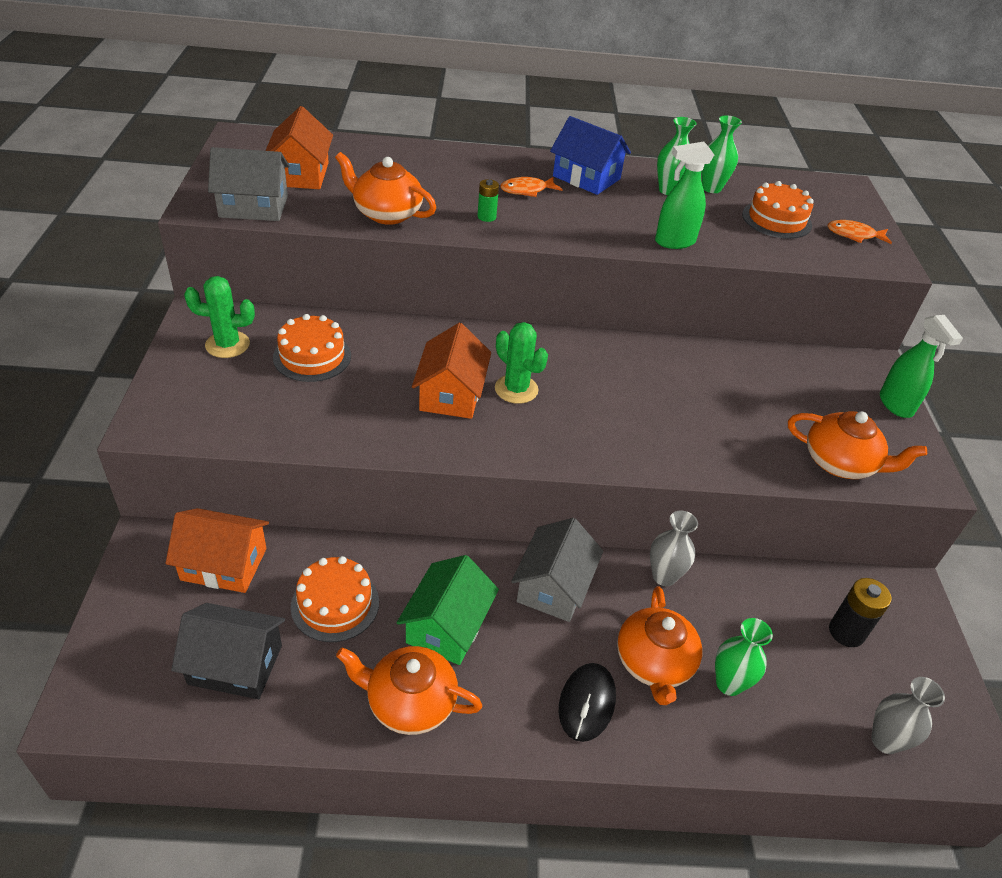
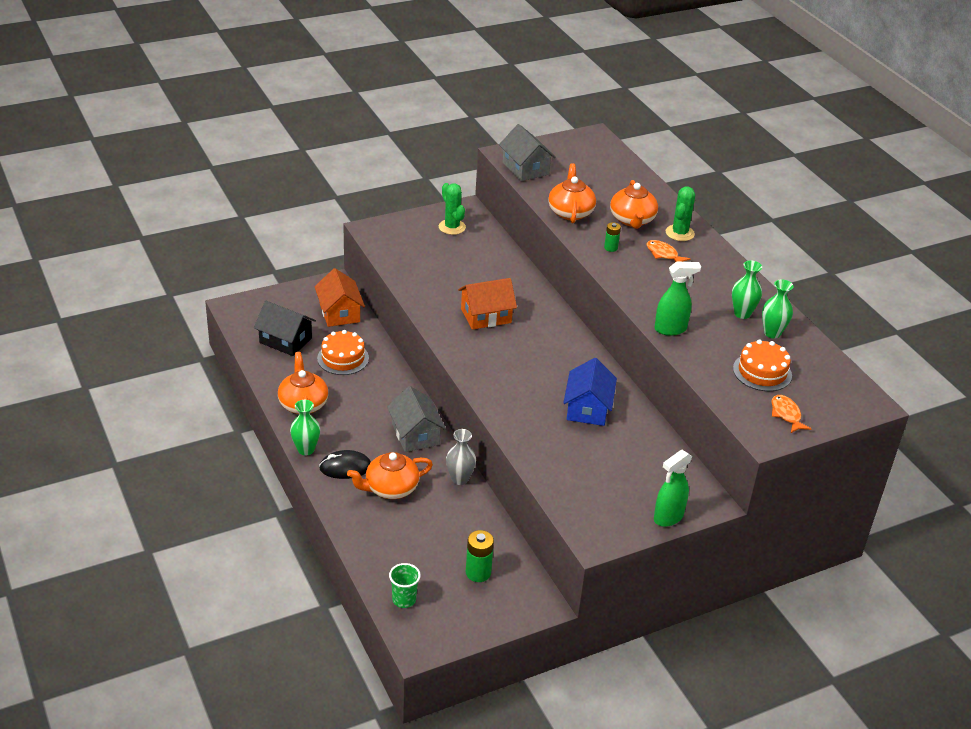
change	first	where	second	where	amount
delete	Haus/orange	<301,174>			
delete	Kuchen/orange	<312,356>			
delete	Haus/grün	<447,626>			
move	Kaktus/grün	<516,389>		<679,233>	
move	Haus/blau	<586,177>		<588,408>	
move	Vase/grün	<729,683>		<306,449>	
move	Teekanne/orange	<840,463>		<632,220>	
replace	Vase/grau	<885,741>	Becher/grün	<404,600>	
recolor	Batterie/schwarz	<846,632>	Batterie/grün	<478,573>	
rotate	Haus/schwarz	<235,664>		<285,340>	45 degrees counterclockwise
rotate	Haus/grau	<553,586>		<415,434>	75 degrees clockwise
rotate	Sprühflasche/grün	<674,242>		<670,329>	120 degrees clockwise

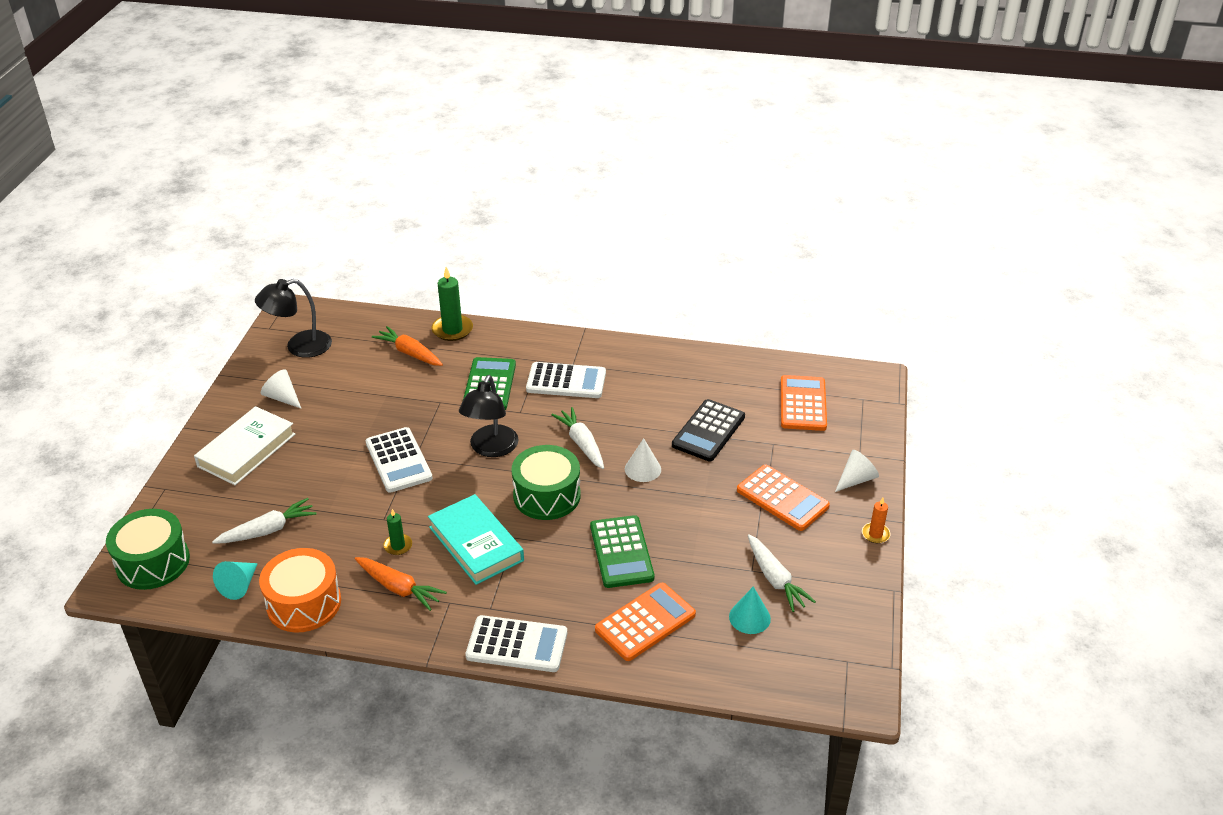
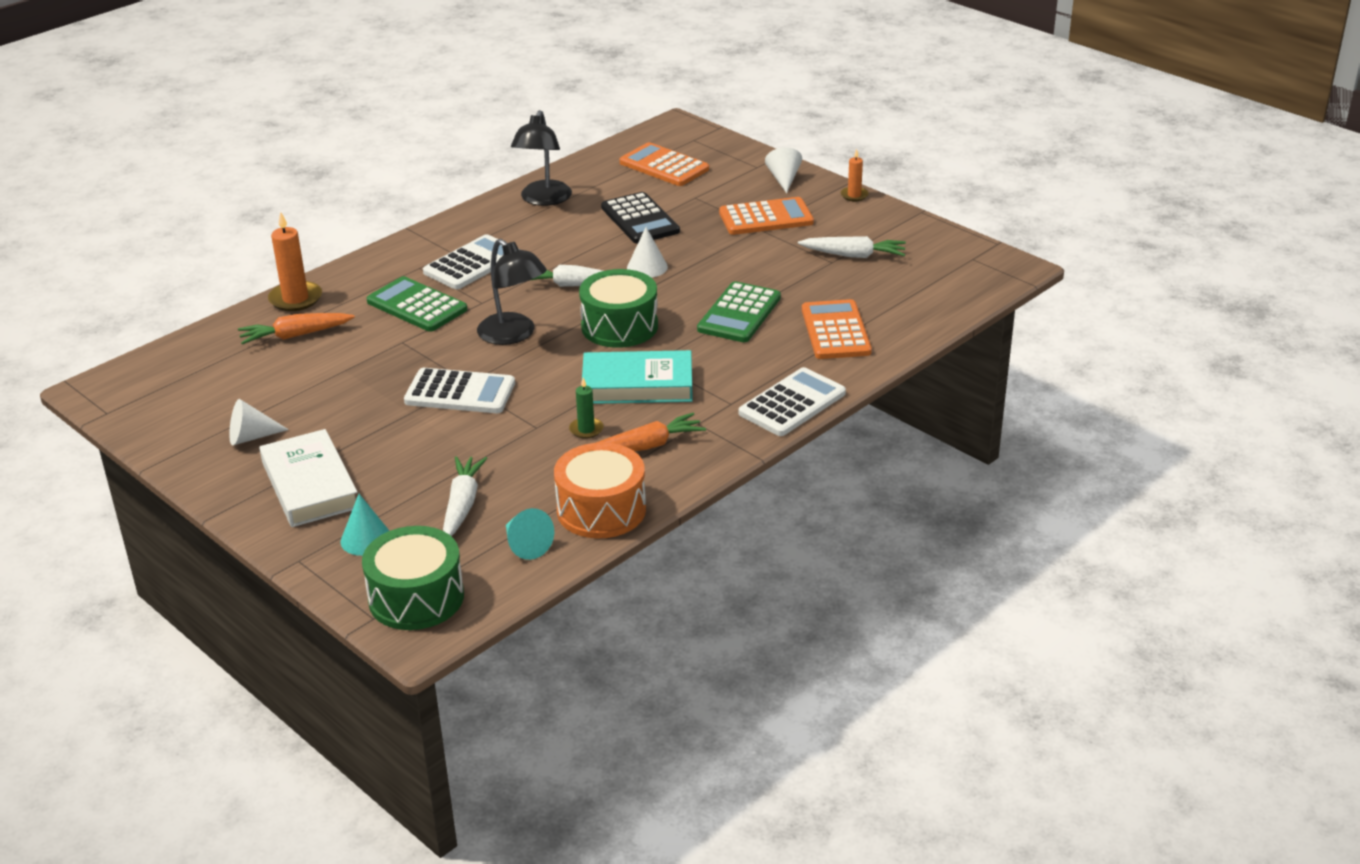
change	first	where	second	where	amount
move	Lampe/schwarz	<299,347>		<543,199>	
move	Kegel/türkis	<749,617>		<366,539>	
recolor	Kerze/grün	<452,330>	Kerze/orange	<295,299>	
rotate	Taschenrechner/grün	<621,552>		<739,313>	90 degrees clockwise

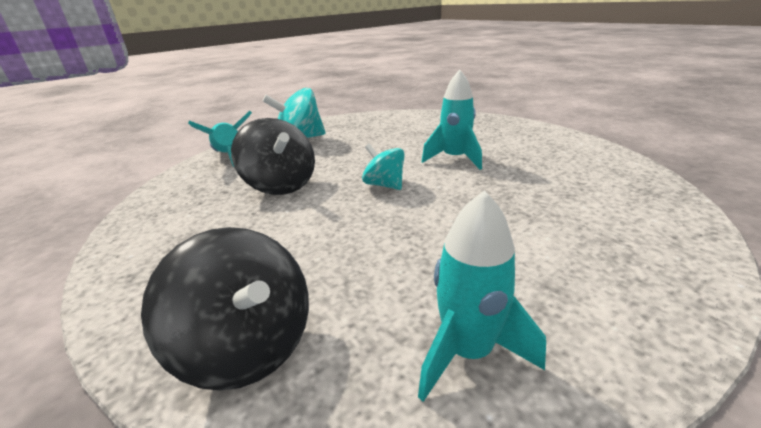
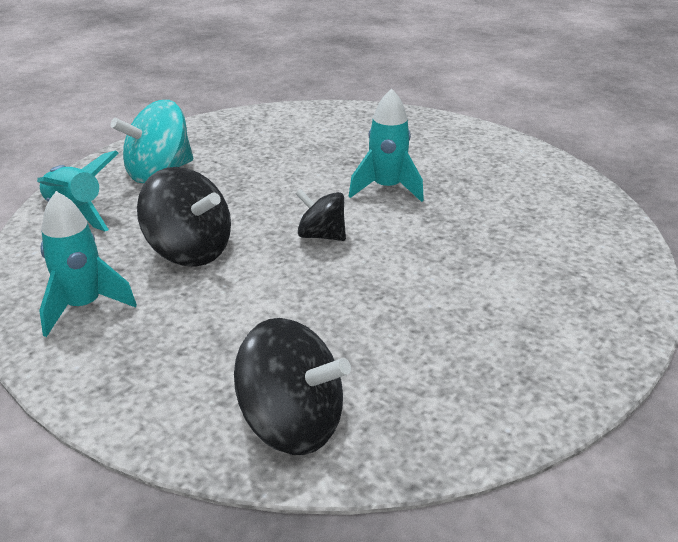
change	first	where	second	where	amount
move	Rakete/türkis	<468,352>		<83,306>	
recolor	Kreisel/türkis	<384,185>	Kreisel/schwarz	<321,235>	

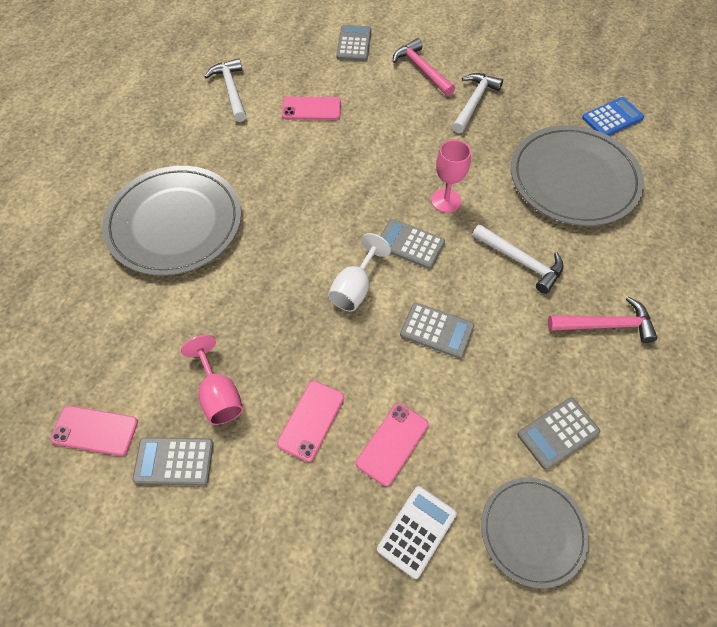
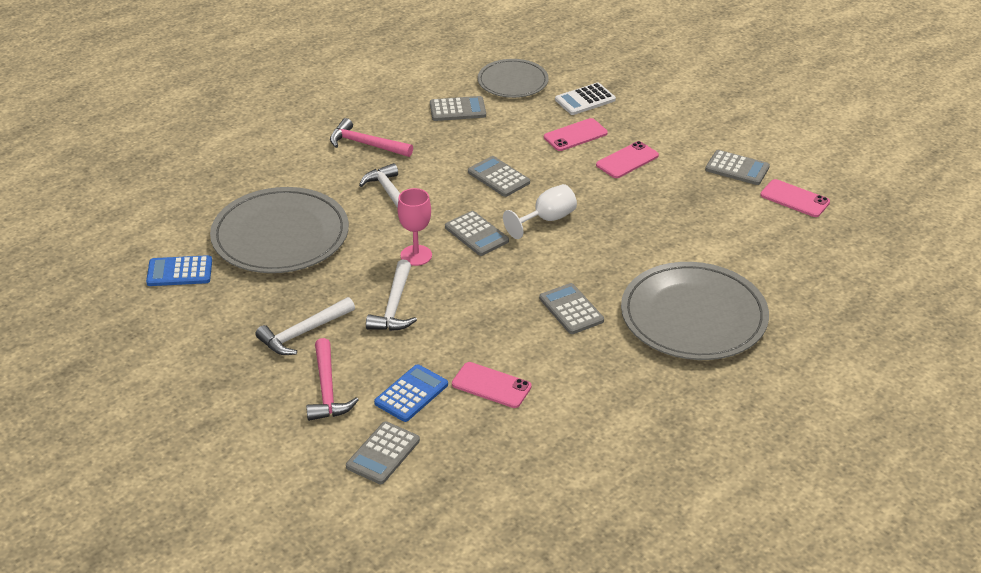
change	first	where	second	where	amount
delete	Kelch/rosa	<219,395>			
insert			Taschenrechner/blau	<411,394>	
insert			Taschenrechner/grau	<571,309>	
move	Hammer/weiß	<231,90>		<394,306>	

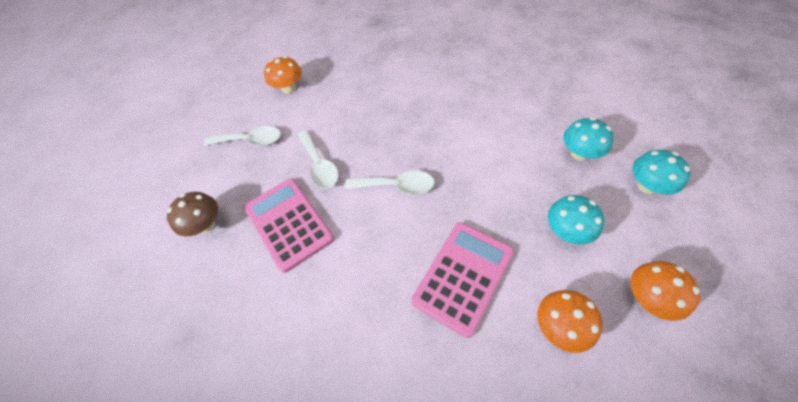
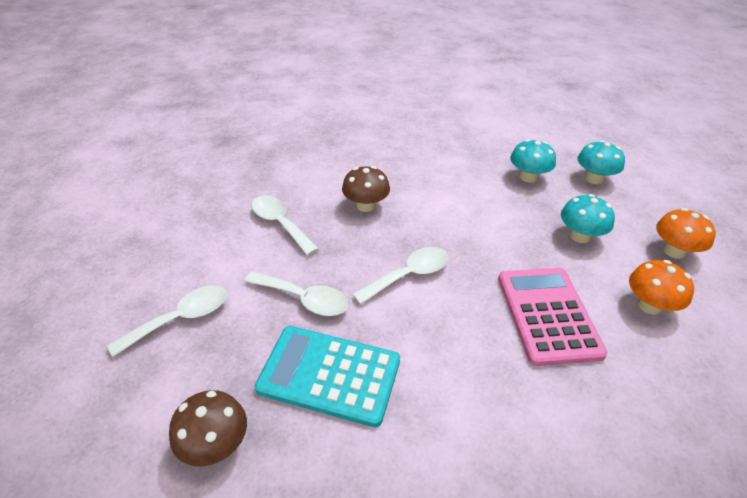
change	first	where	second	where	amount
delete	Pilz/orange	<289,88>			
insert			Löffel/weiß	<280,224>	
insert			Pilz/braun	<366,205>	
recolor	Taschenrechner/rosa	<288,223>	Taschenrechner/türkis	<329,374>	

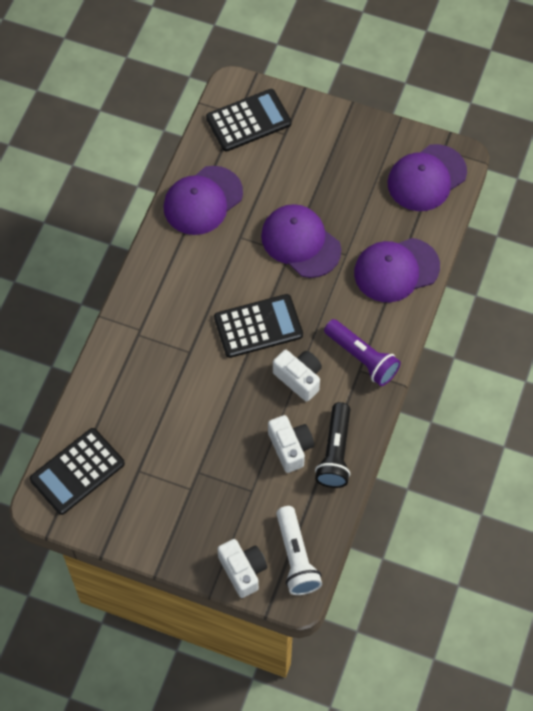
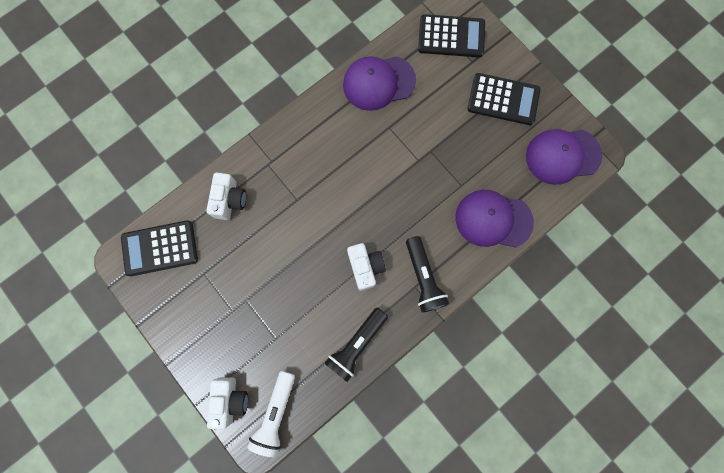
change	first	where	second	where	amount
delete	Kappe/lila	<300,242>			
move	Taschenrechner/schwarz	<258,326>		<503,99>	
move	Kamera/weiß	<290,448>		<229,200>	
recolor	Taschenlampe/lila	<362,358>	Taschenlampe/schwarz	<423,278>	

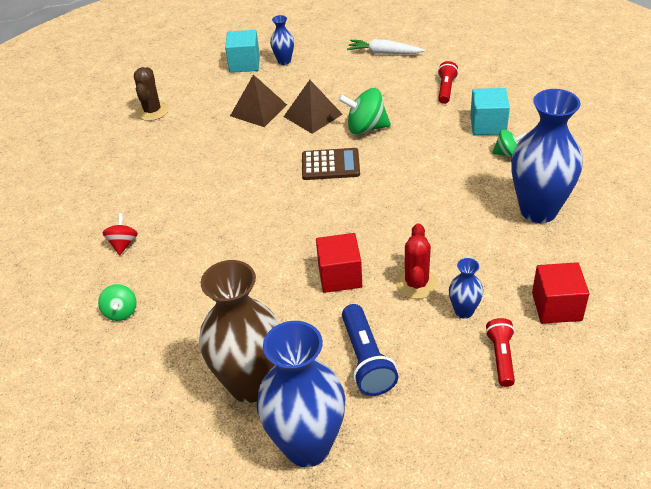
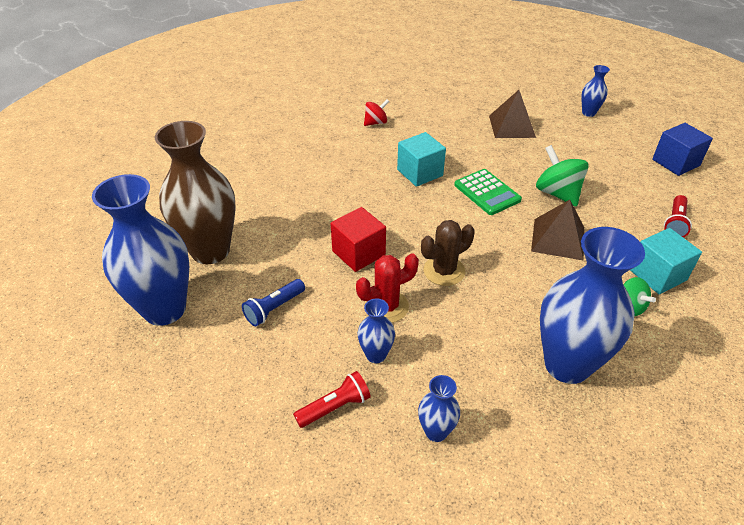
change	first	where	second	where	amount
delete	Kreisel/grün	<121,312>			
move	Kreisel/rot	<123,244>		<376,123>	
move	Kaktus/braun	<152,111>		<444,271>	
move	Kubus/türkis	<244,63>		<420,173>	
move	Pyramide/braun	<312,115>		<558,239>	
replace	Karotte/weiß	<384,53>	Kubus/blau	<675,162>	
replace	Kubus/rot	<556,306>	Vase/blau	<436,432>	
recolor	Taschenrechner/braun	<330,165>	Taschenrechner/grün	<487,192>	
rotate	Taschenlampe/rot	<446,89>		<675,223>	135 degrees clockwise
resize	Taschenlampe/blau	<366,360>		<274,309>	x0.66

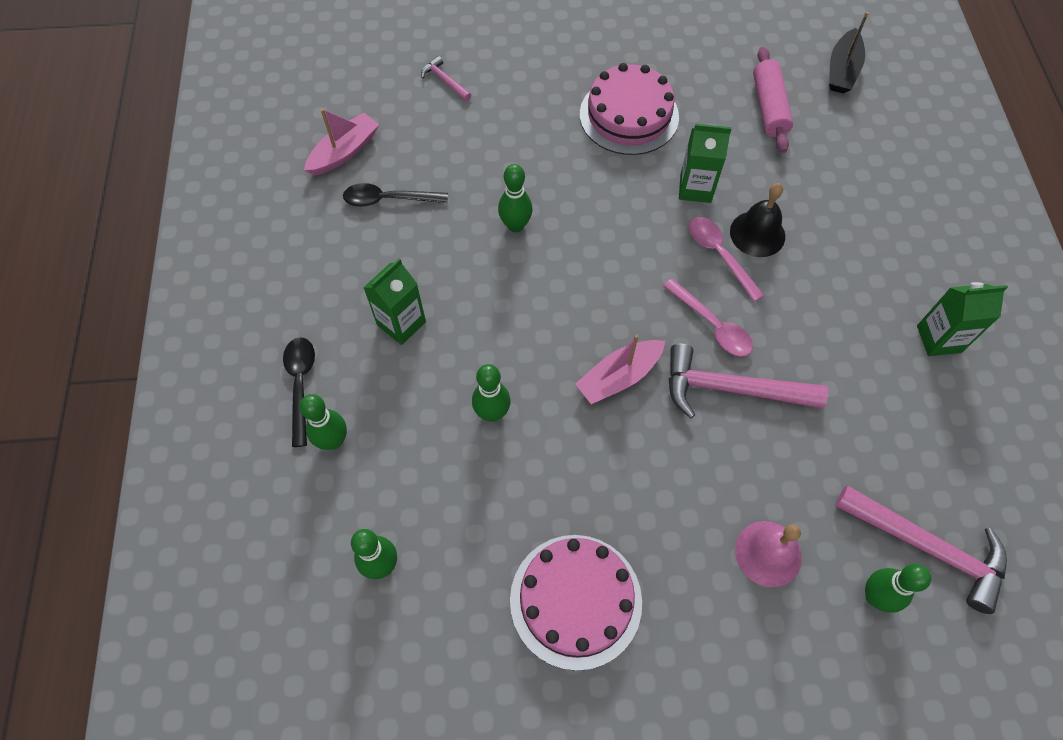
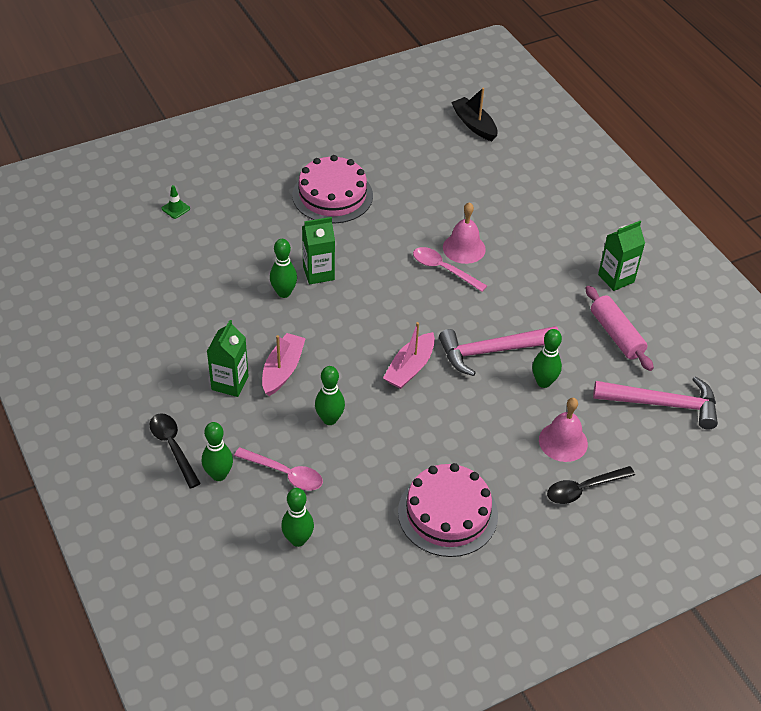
change	first	where	second	where	amount
move	Boot/rosa	<344,152>		<282,370>	
move	Löffel/schwarz	<388,200>		<583,489>	
move	Löffel/rosa	<712,325>		<285,473>	
move	Getränkekarton/grün	<695,188>		<318,273>	
move	Nudelholz/rosa	<769,107>		<616,335>	
move	Bowlingkegel/grün	<875,596>		<543,382>	
replace	Hammer/rosa	<445,81>	Leitkegel/grün	<175,208>	
recolor	Glocke/schwarz	<757,234>	Glocke/rosa	<464,248>	
rotate	Boot/schwarz	<842,70>		<474,125>	150 degrees clockwise

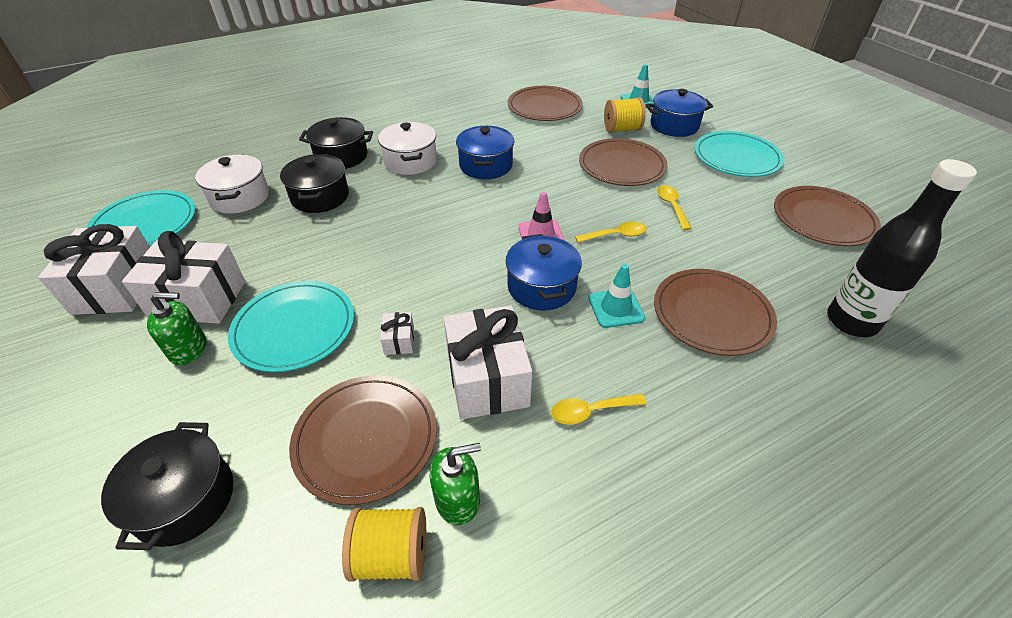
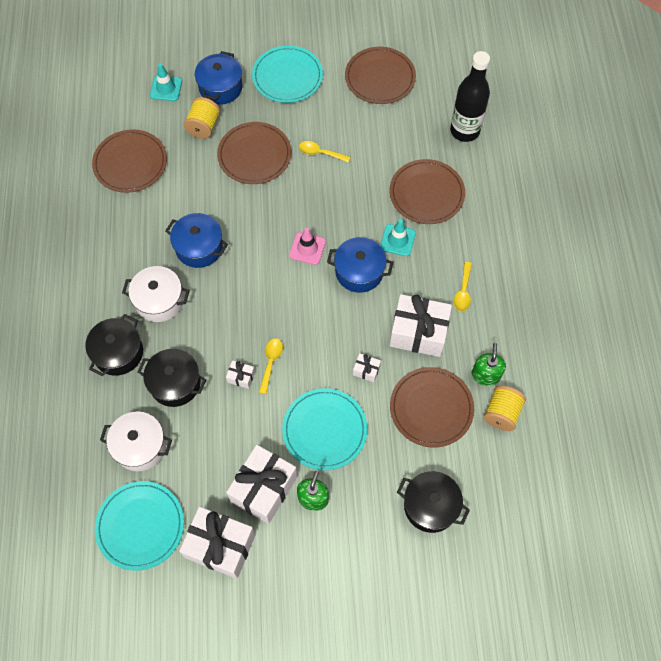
change	first	where	second	where	amount
insert			Geschenk/weiß	<241,377>	
move	Löffel/gelb	<616,235>		<271,362>	

